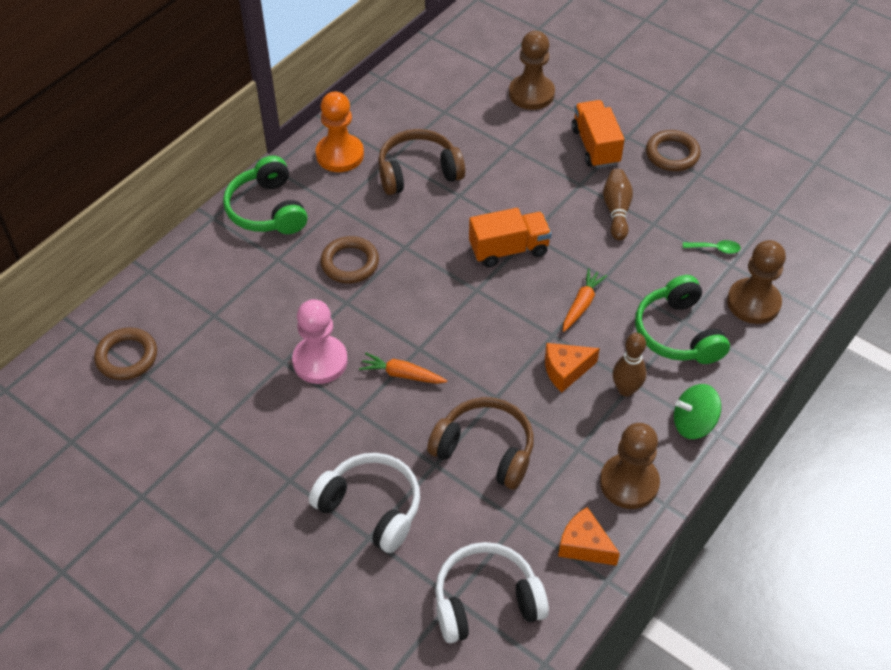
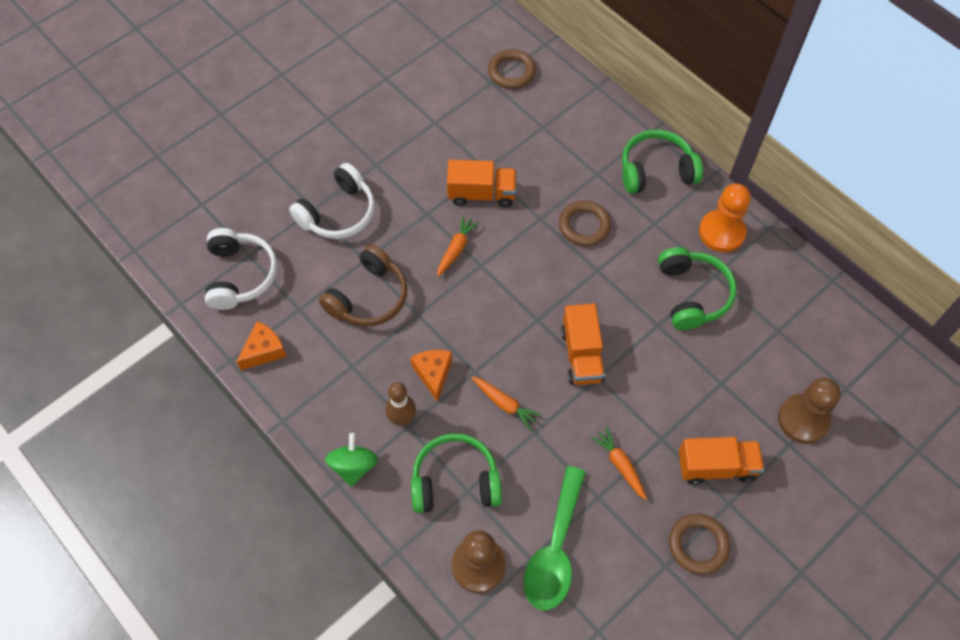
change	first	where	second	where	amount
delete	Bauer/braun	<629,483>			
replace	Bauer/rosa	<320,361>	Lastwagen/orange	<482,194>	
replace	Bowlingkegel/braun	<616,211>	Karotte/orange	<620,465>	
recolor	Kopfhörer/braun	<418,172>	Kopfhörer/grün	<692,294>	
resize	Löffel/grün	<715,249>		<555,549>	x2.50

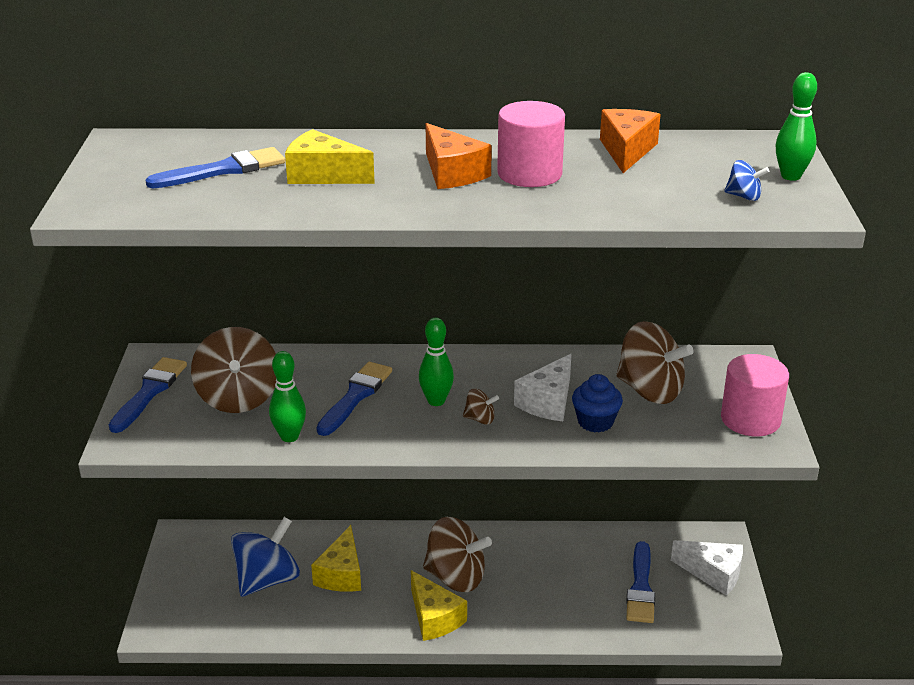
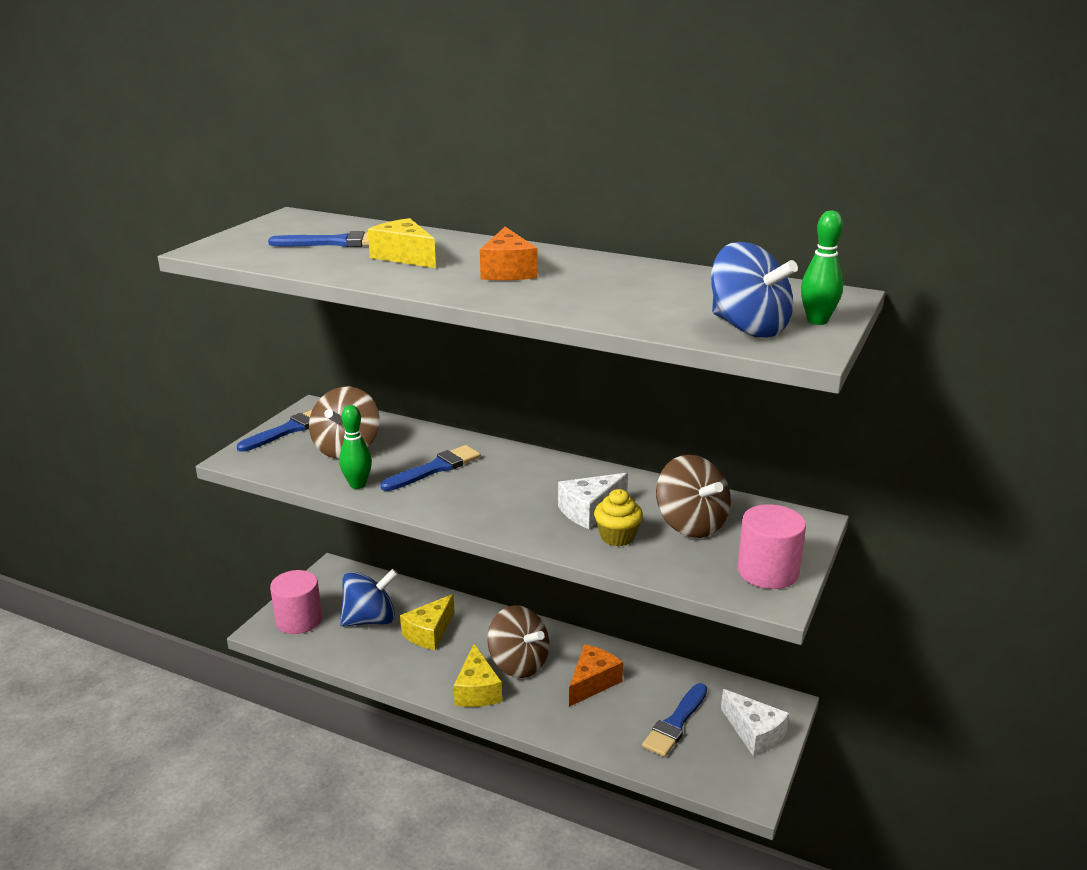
change	first	where	second	where	amount
delete	Bowlingkegel/grün	<436,401>			
delete	Kreisel/braun	<480,419>			
move	Vollzylinder/rosa	<529,174>		<299,620>	
move	Käse/orange	<626,151>		<592,682>	
recolor	Muffin/blau	<595,422>	Muffin/gelb	<617,537>	
resize	Kreisel/blau	<744,196>		<748,328>	x2.22

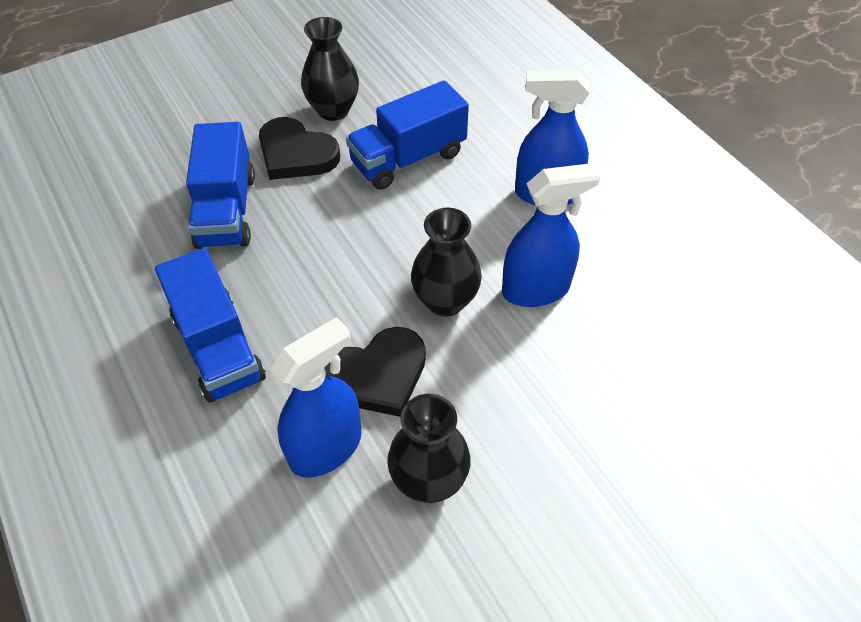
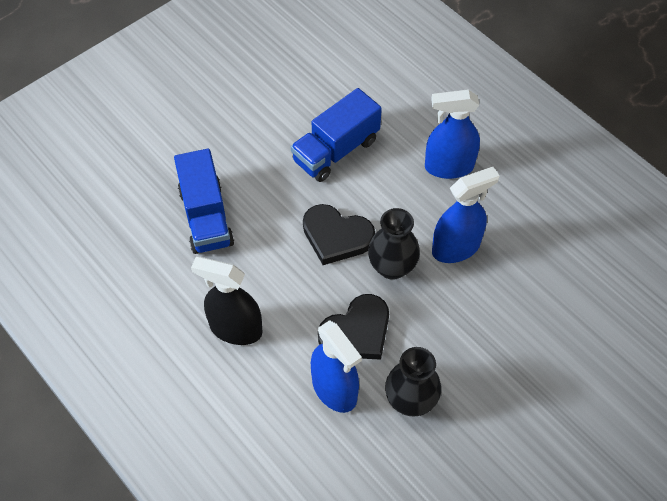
change	first	where	second	where	amount
delete	Vase/schwarz	<333,110>			
move	Herz/schwarz	<296,154>		<336,236>	
replace	Lastwagen/blau	<218,347>	Sprühflasche/schwarz	<235,329>	
rotate	Sprühflasche/blau	<326,448>		<334,390>	105 degrees clockwise

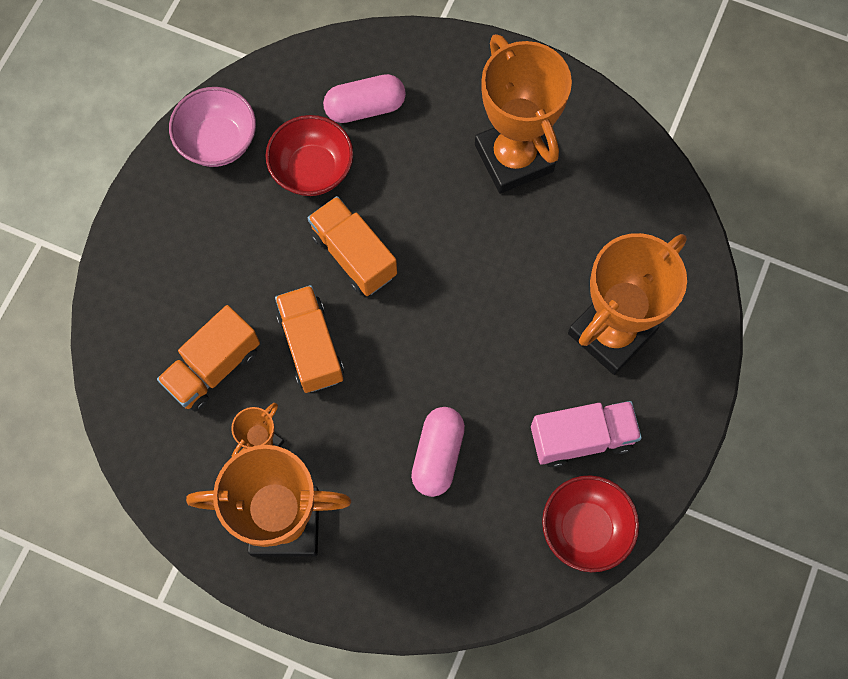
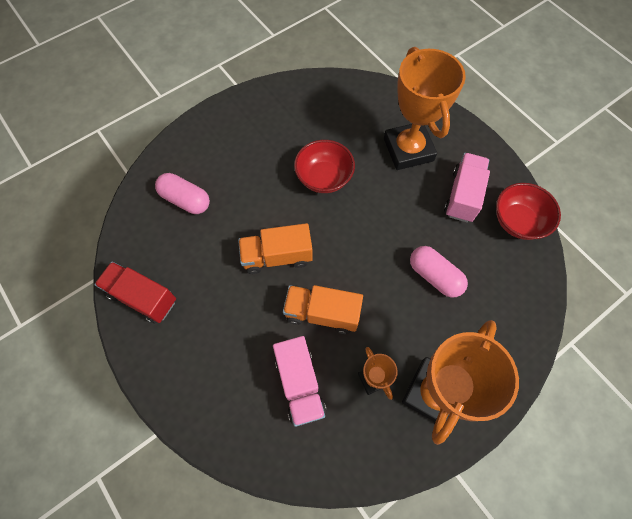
change	first	where	second	where	amount
delete	Pokal/orange	<514,158>			
move	Schüssel/rot	<312,169>		<324,178>	
replace	Schüssel/rosa	<218,141>	Lastwagen/rot	<142,297>	
recolor	Lastwagen/orange	<213,367>	Lastwagen/rosa	<300,384>	
rotate	Kapsel/rosa	<365,107>		<185,200>	75 degrees counterclockwise

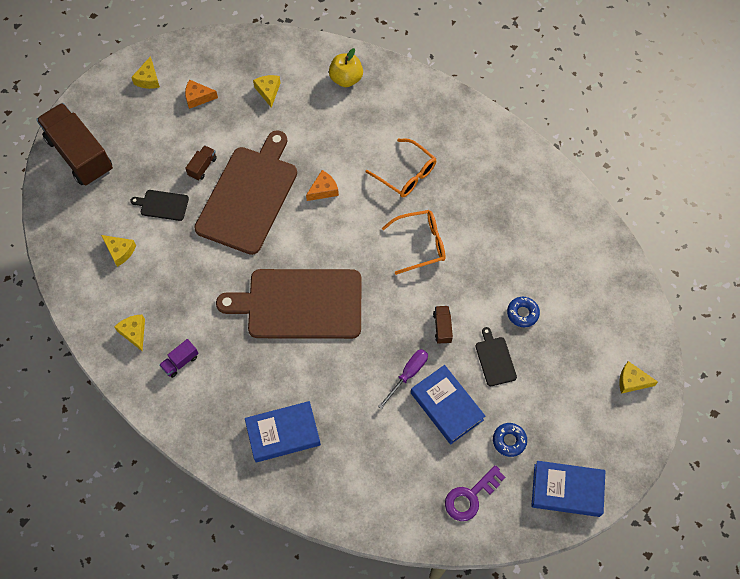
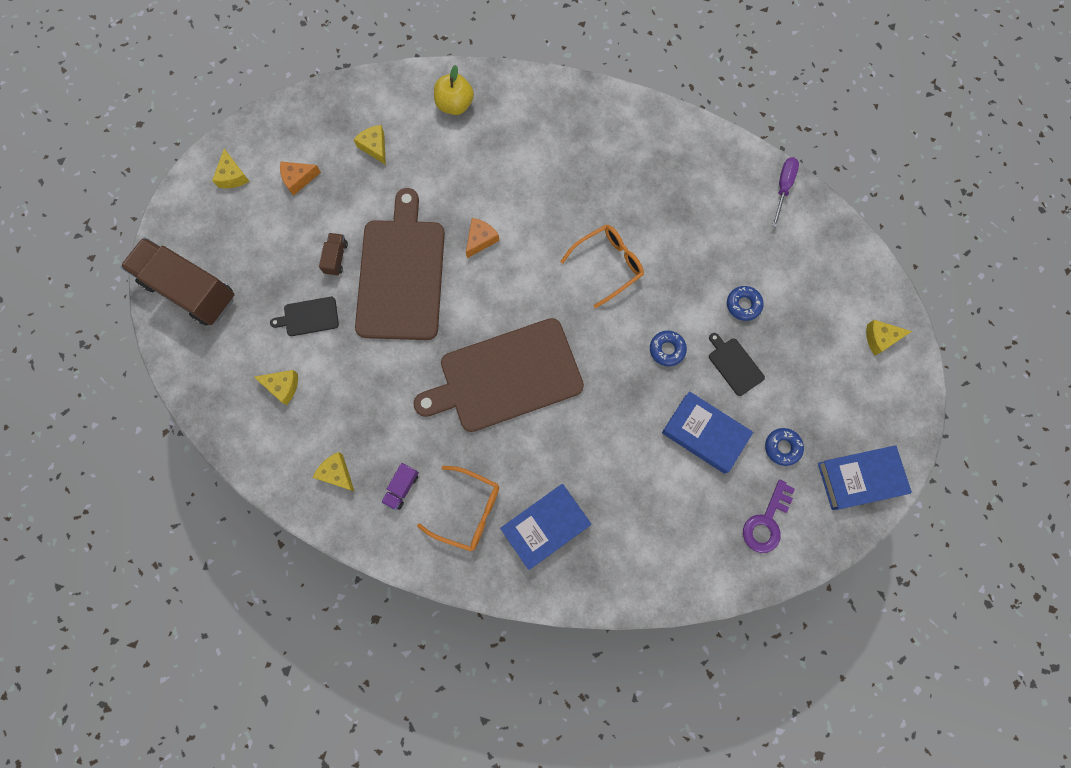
change	first	where	second	where	amount
move	Brille/orange	<406,174>		<468,511>	
move	Schraubenzieher/lila	<408,374>		<783,188>	
replace	Lastwagen/braun	<442,328>	Donut/blau	<667,349>	

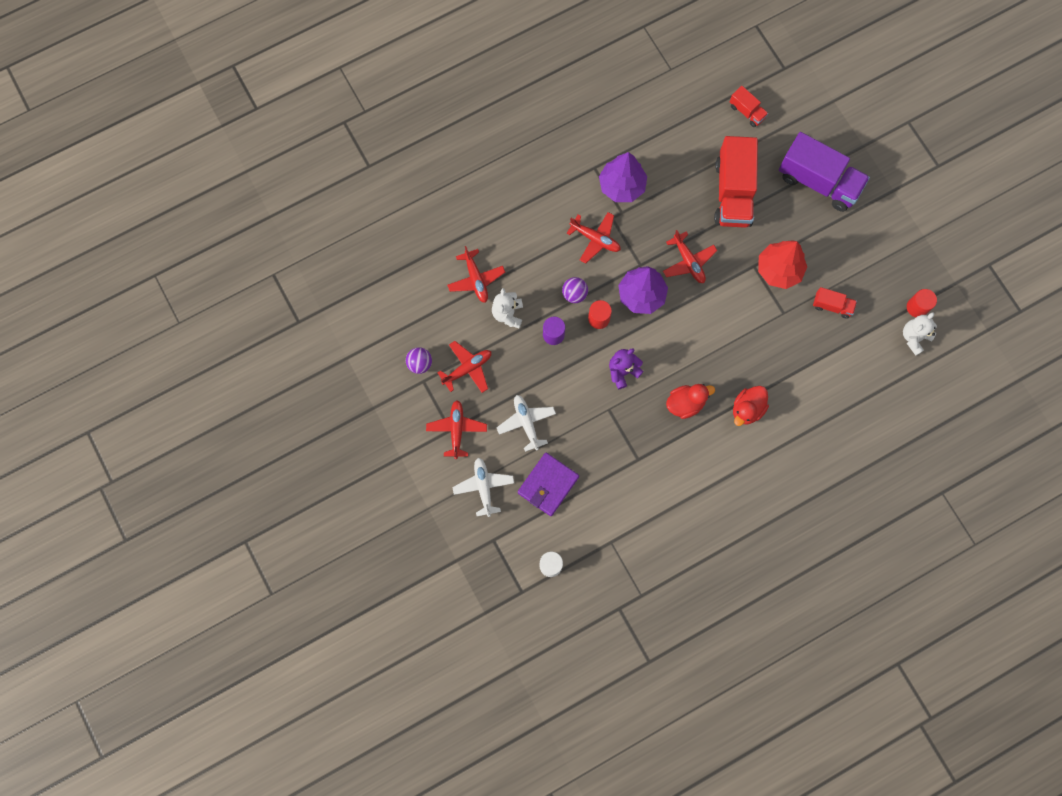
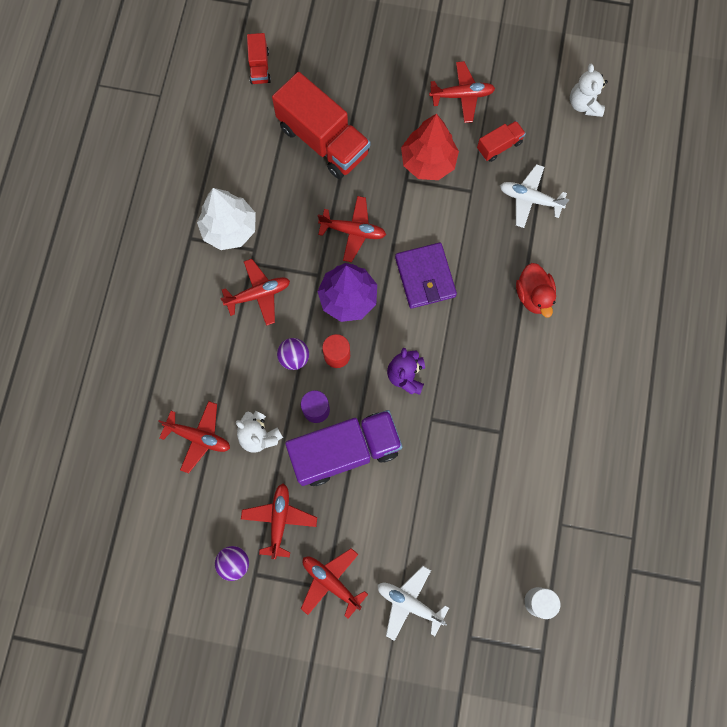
change	first	where	second	where	amount
delete	Ente/rot	<685,403>			
delete	Vollzylinder/rot	<917,307>			
insert			Flugzeug/rot	<462,95>	
move	Flugzeug/weiß	<526,423>		<530,199>	
move	Geldbörse/lila	<548,485>		<425,277>	
move	Lastwagen/lila	<818,181>		<345,451>	
recolor	Baum/lila	<622,186>	Baum/weiß	<229,229>	
rotate	Lastwagen/rot	<747,112>		<259,67>	90 degrees clockwise

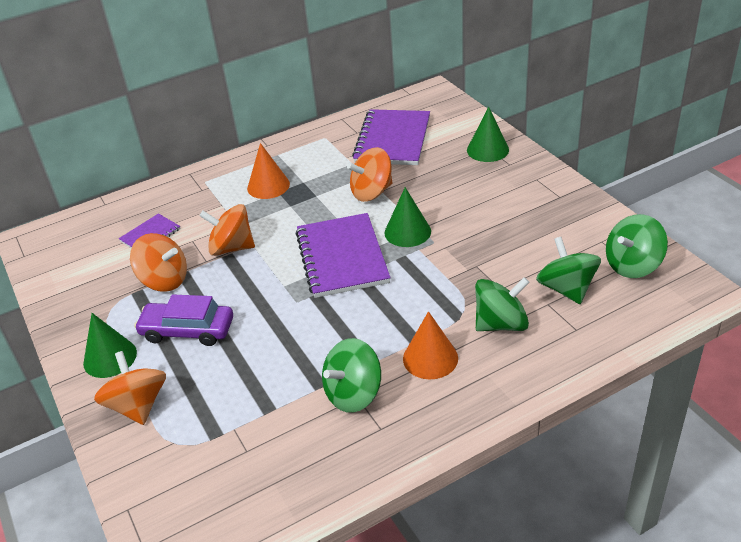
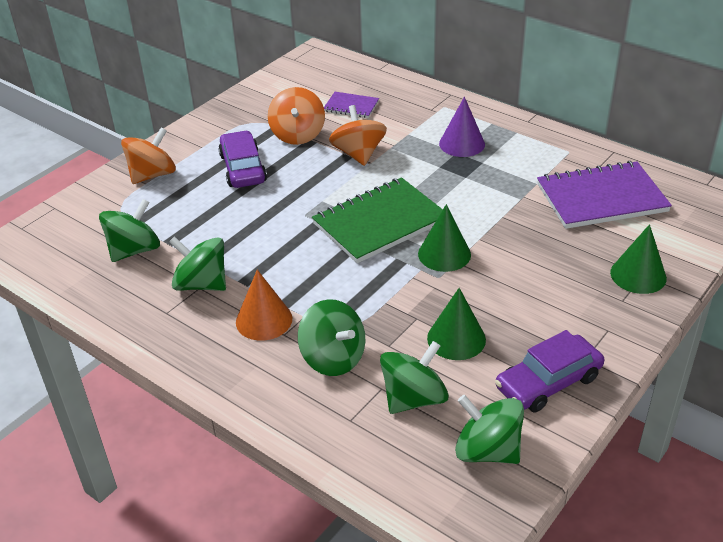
change	first	where	second	where	amount
delete	Kreisel/orange	<372,192>			
insert			Kreisel/grün	<134,250>	
insert			Auto/lila	<548,382>	
move	Kegel/grün	<110,357>		<456,339>	
recolor	Kegel/orange	<268,186>	Kegel/lila	<462,144>	
recolor	Notizbuch/lila	<342,257>	Notizbuch/grün	<380,222>	

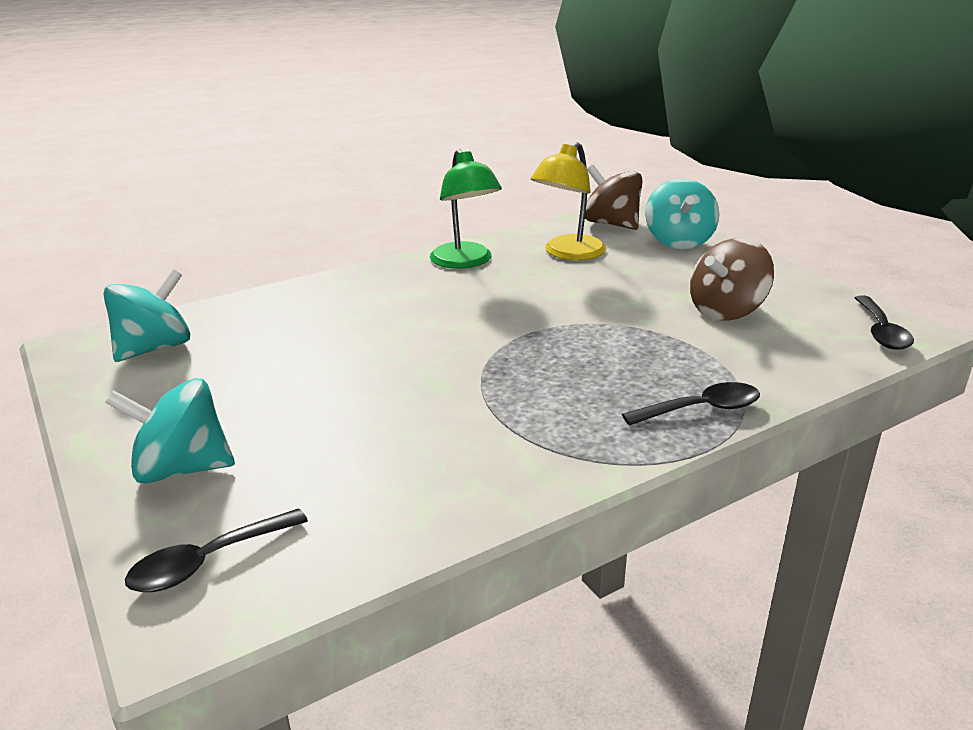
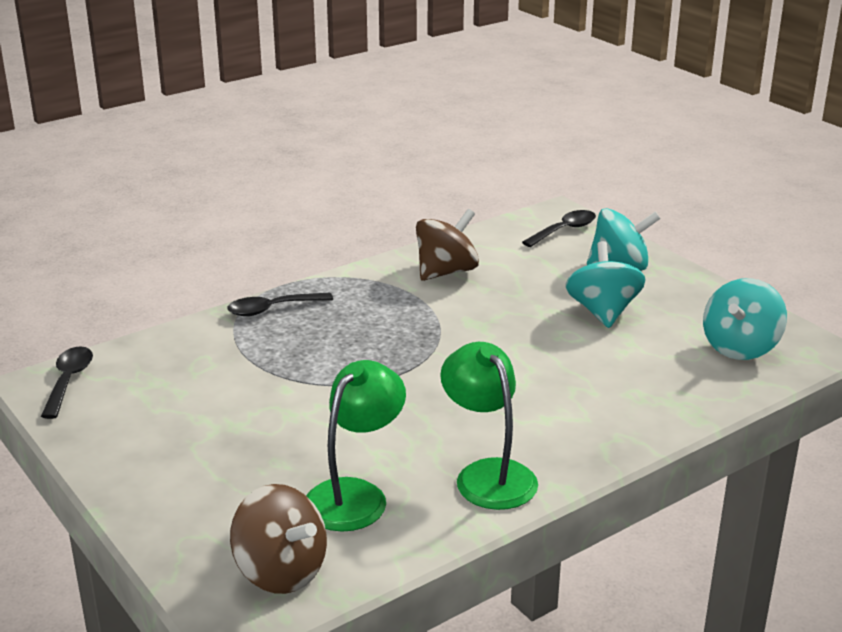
change	first	where	second	where	amount
move	Kreisel/türkis	<679,241>		<603,312>	
move	Kreisel/braun	<726,311>		<446,272>	
recolor	Lampe/gelb	<568,253>	Lampe/grün	<355,495>	

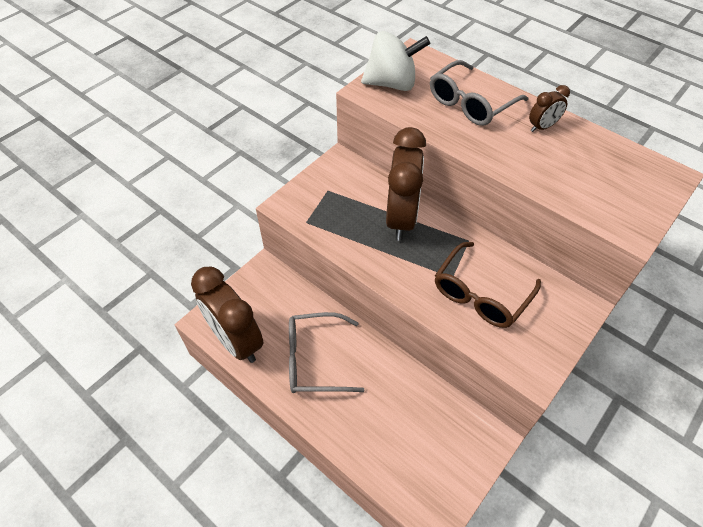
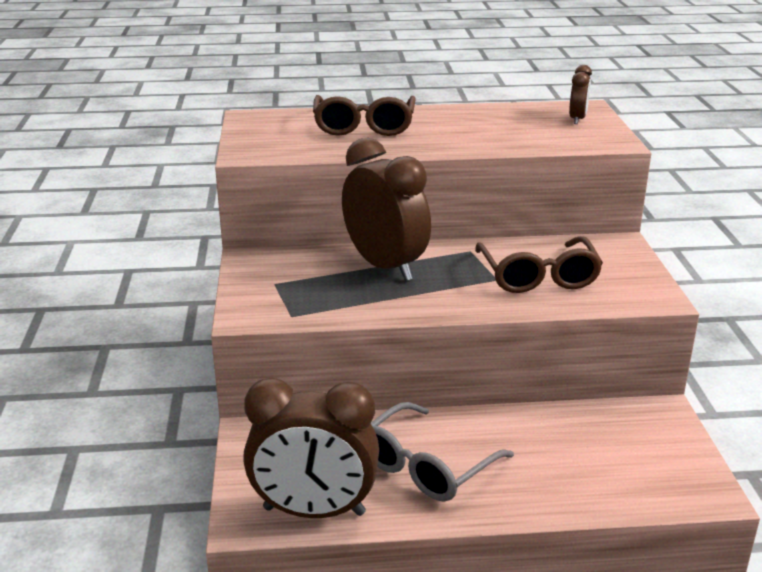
change	first	where	second	where	amount
delete	Kreisel/weiß	<392,84>			
move	Wecker/braun	<542,127>		<577,119>	
recolor	Brille/grau	<470,103>	Brille/braun	<364,126>	

